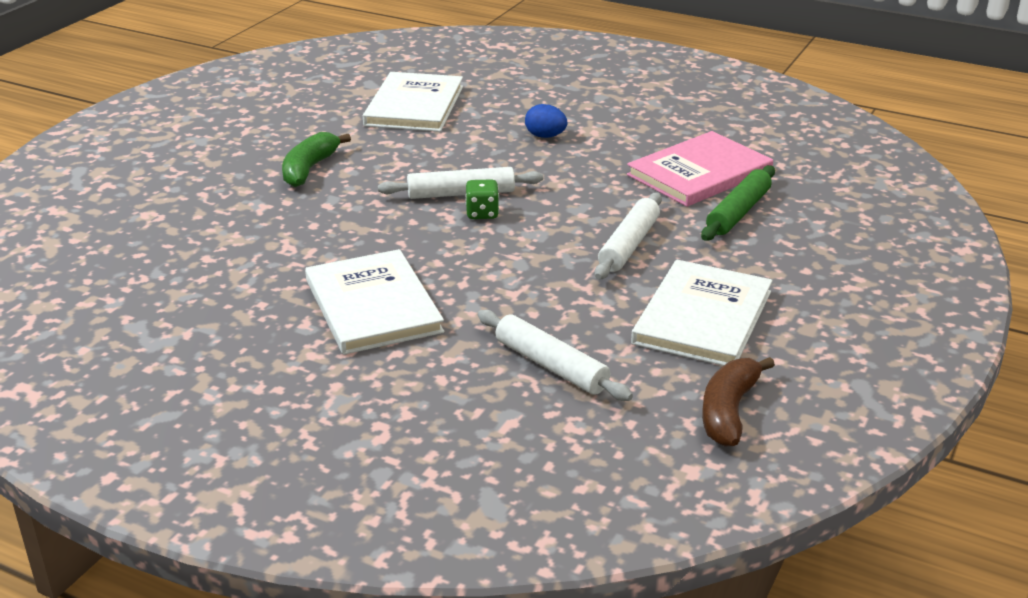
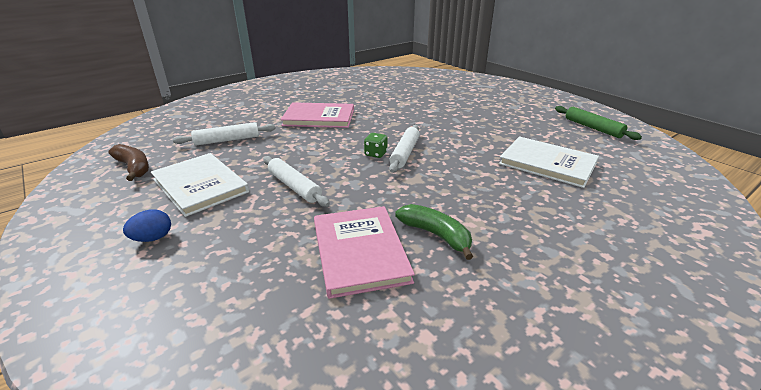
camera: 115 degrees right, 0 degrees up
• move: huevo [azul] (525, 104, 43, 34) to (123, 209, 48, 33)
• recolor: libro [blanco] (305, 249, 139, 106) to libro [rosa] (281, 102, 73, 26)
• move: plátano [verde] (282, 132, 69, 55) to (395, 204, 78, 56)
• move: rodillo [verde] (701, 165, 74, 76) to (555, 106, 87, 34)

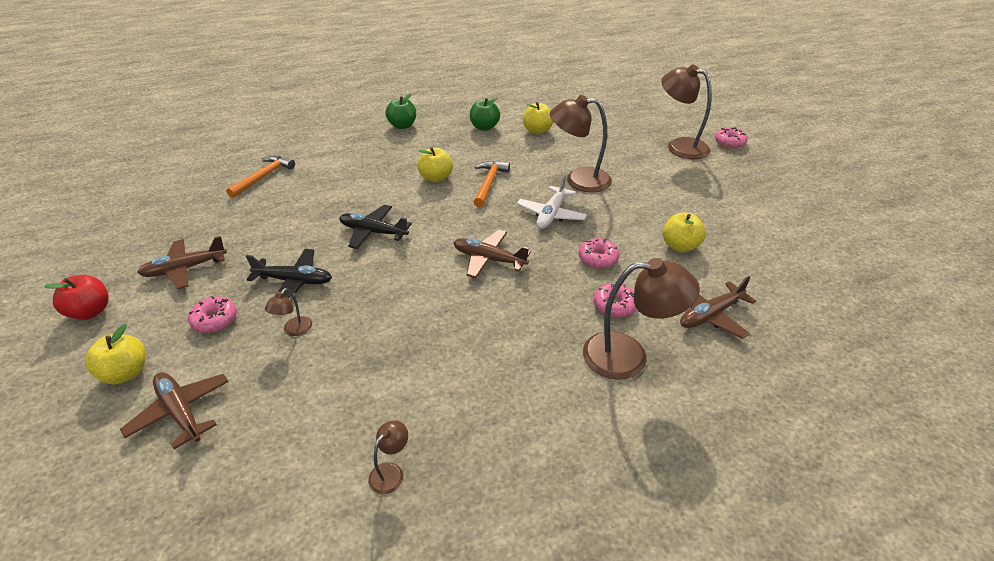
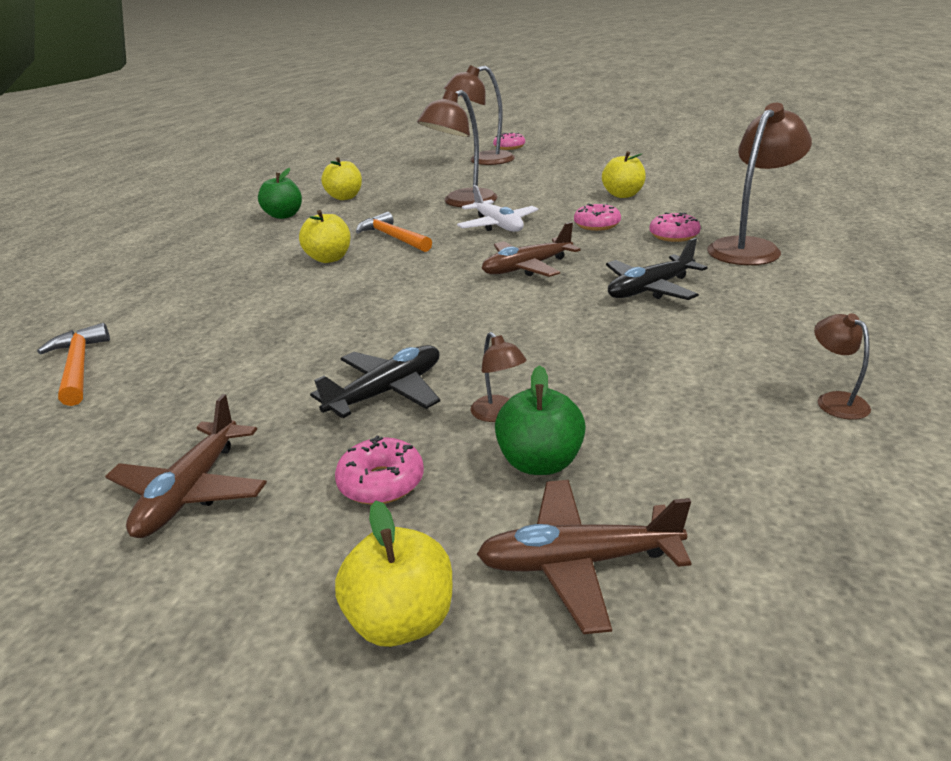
camera: 50 degrees left, 10 degrees down
• move: manzana [verde] (386, 93, 30, 36) to (495, 365, 91, 110)
• move: avión [negro] (339, 205, 73, 44) to (606, 238, 102, 62)
• delete: manzana [rojo] (44, 275, 65, 45)
• delete: avión [marrón] (680, 276, 76, 63)

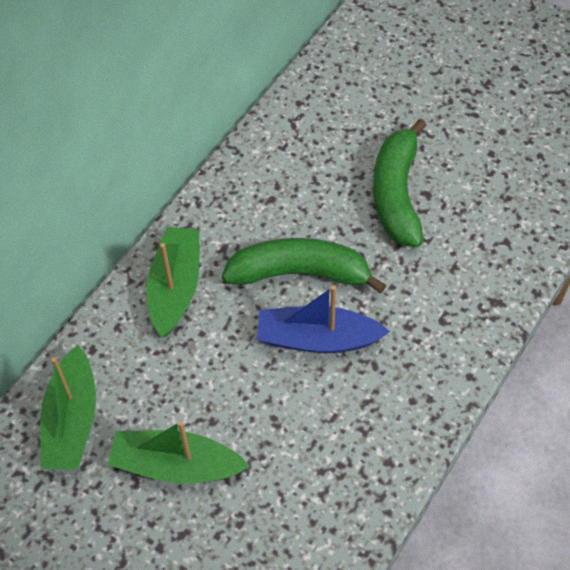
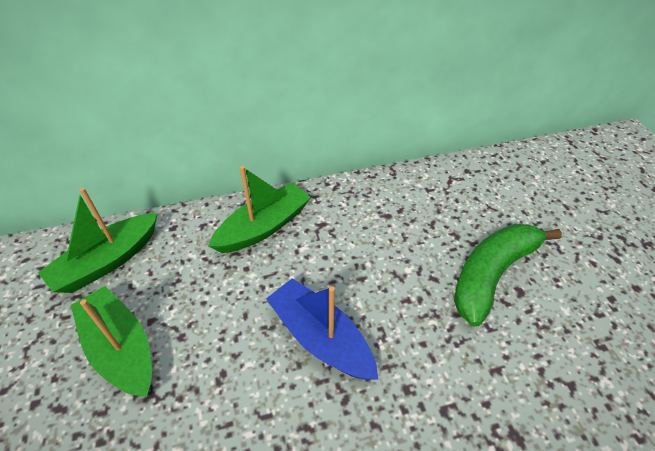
camera: 40 degrees right, 10 degrees down
• delete: plátano [verde] (222, 238, 164, 55)

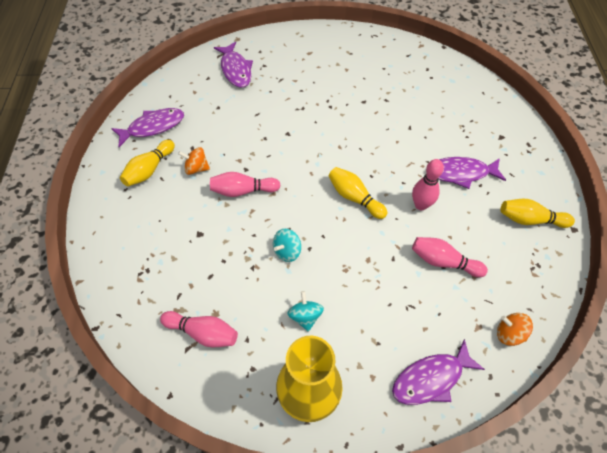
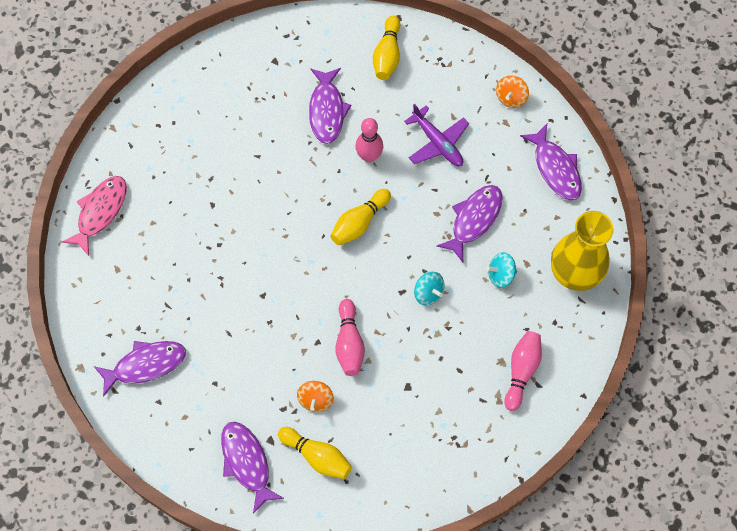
camera: 90 degrees left, 10 degrees up
• insert: pez [rosa] (62, 176, 65, 80)
• replace: bolo [rosa] (412, 237, 76, 40) to avión [morado] (404, 104, 65, 62)
• insert: pez [morado] (437, 185, 66, 77)

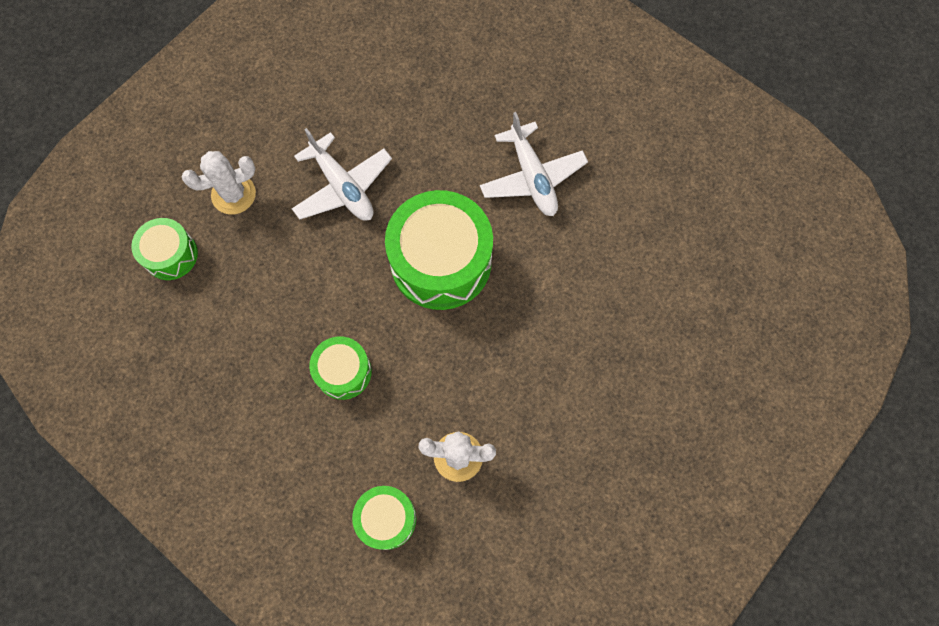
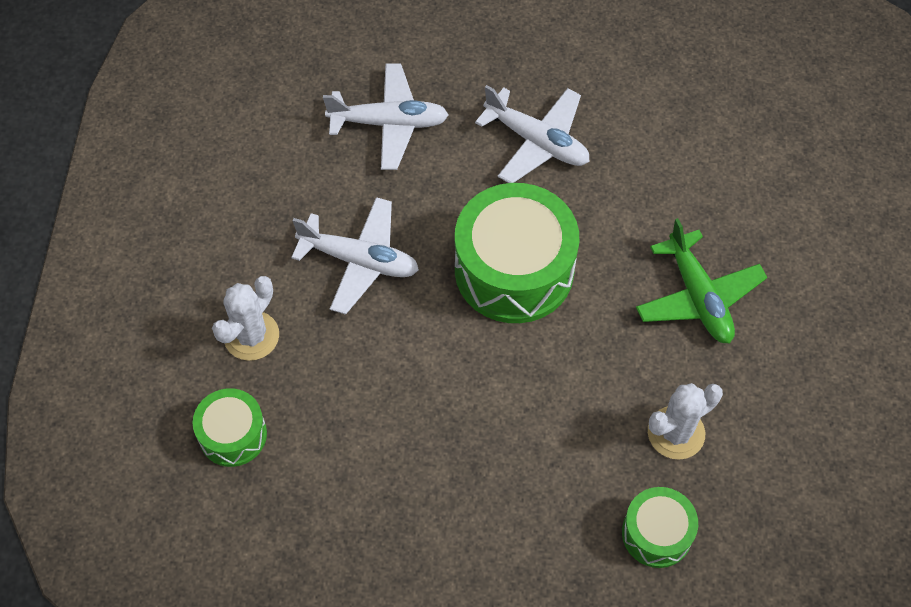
camera: 35 degrees left, 10 degrees down
• insert: avión [blanco] (323, 63, 126, 107)
• insert: avión [verde] (636, 218, 131, 125)
• delete: tambor [verde] (309, 336, 63, 64)

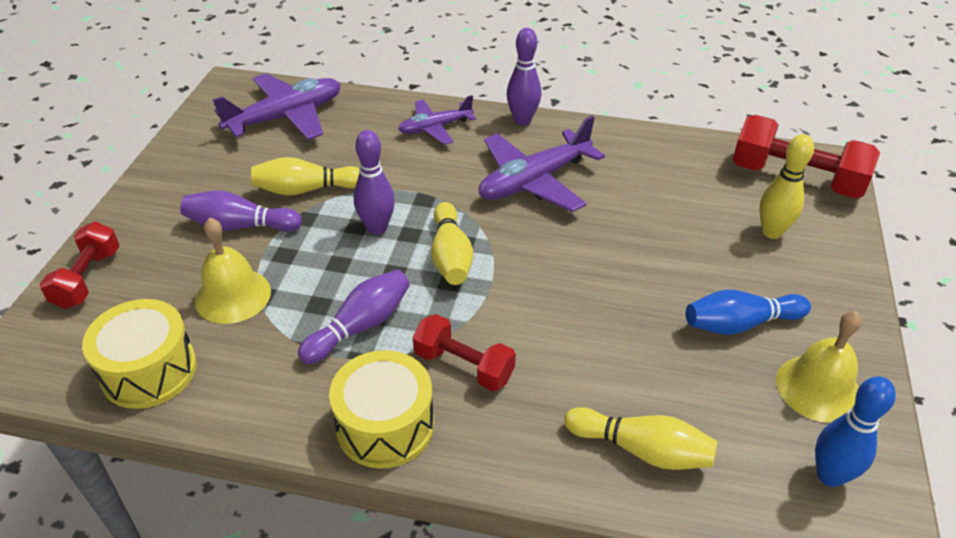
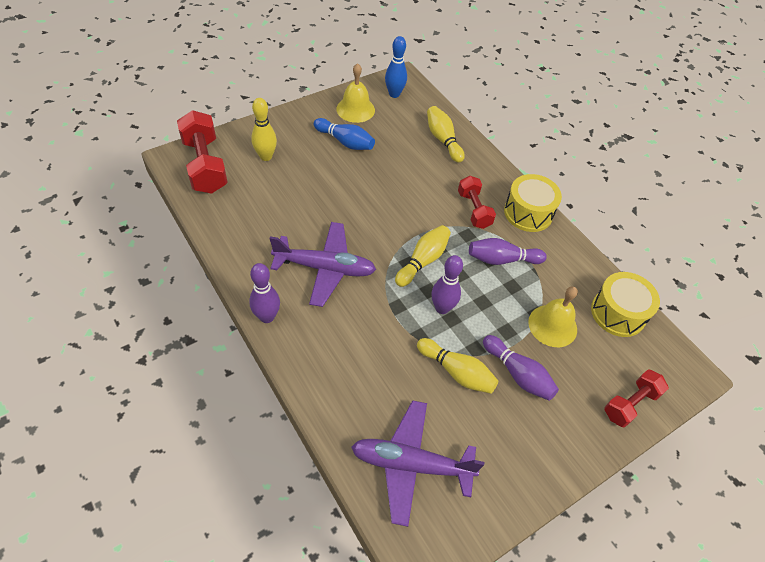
camera: 140 degrees left, 10 degrees up
• delete: avión [morado] (398, 95, 78, 50)

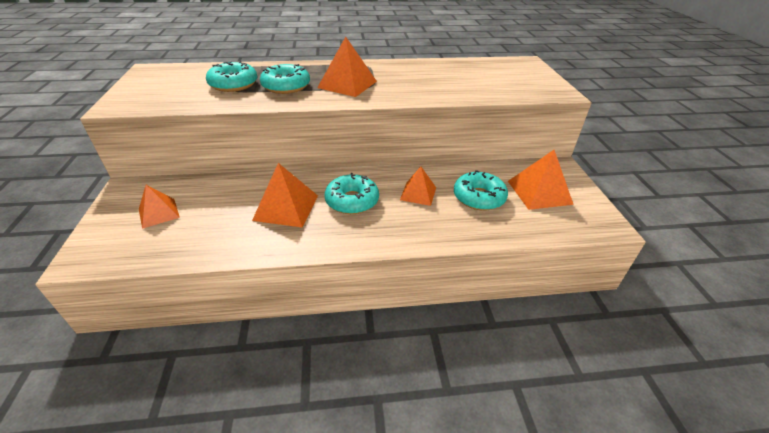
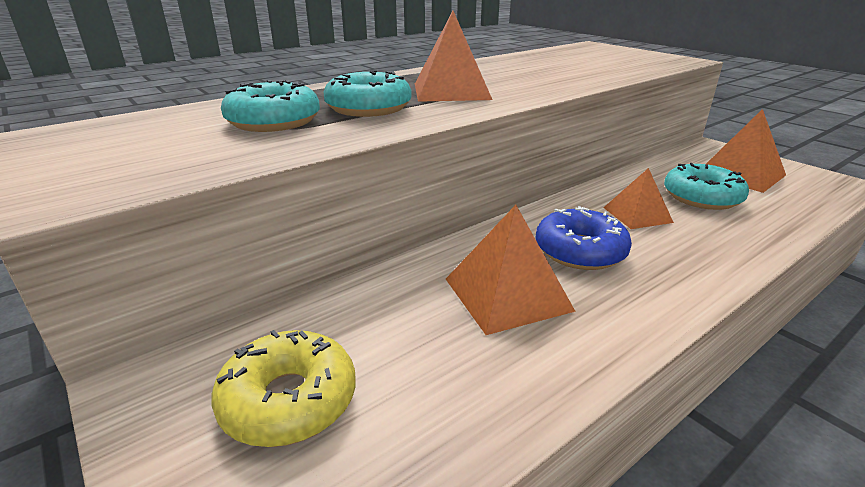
camera: 30 degrees left, 10 degrees down
• replace: pirámide [naranja] (139, 185, 41, 44) to rosquilla [amarillo] (211, 330, 144, 117)
• recolor: rosquilla [turquesa] (325, 173, 54, 41) to rosquilla [azul] (536, 206, 96, 64)

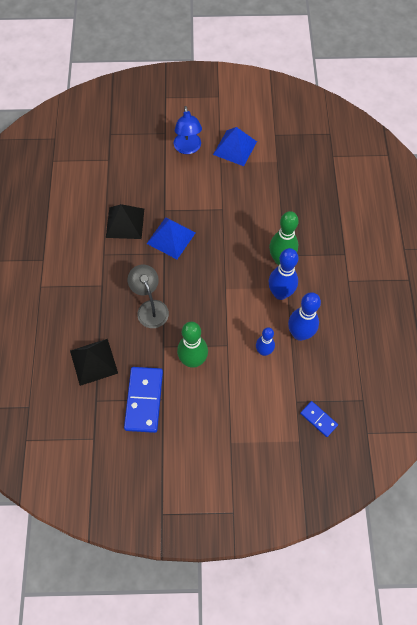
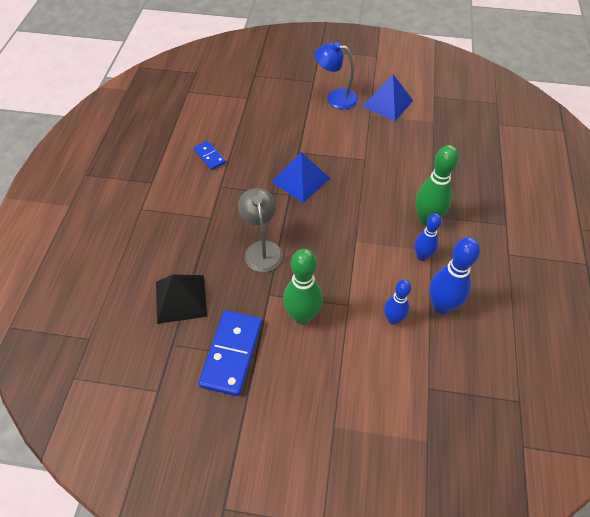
camera: 10 degrees right, 10 degrees down
• move: ficha de dominó [azul] (300, 401, 38, 36) to (194, 141, 32, 29)
• rotate: lámpara [azul] (174, 106, 28, 48) = (315, 42, 43, 67) 105 degrees clockwise
• resize: bolo [azul] (269, 248, 29, 52) = (415, 213, 27, 48) x0.63
• delete: pirámide [negro] (106, 204, 38, 35)

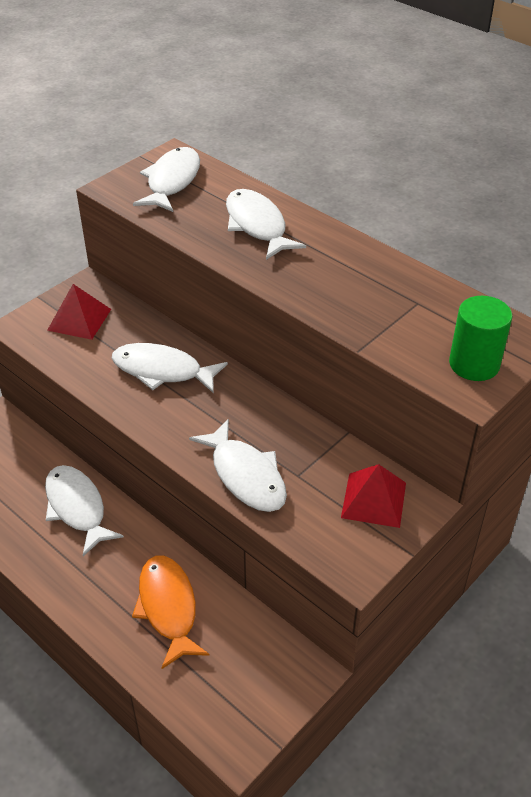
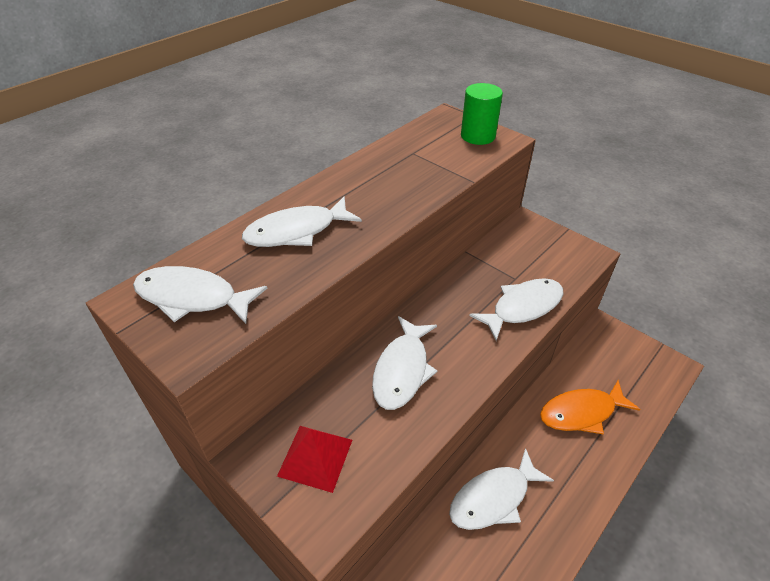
camera: 90 degrees left, 0 degrees up
• delete: pirámide [rojo] (341, 464, 65, 64)

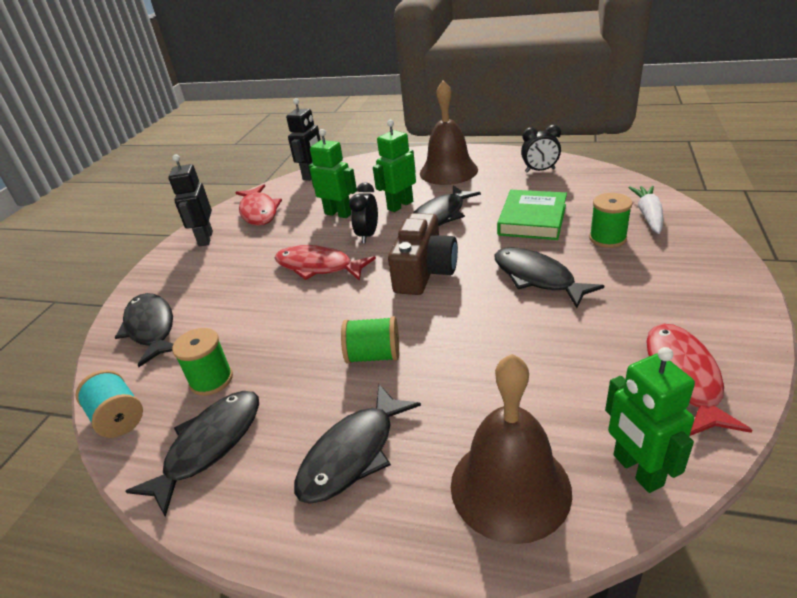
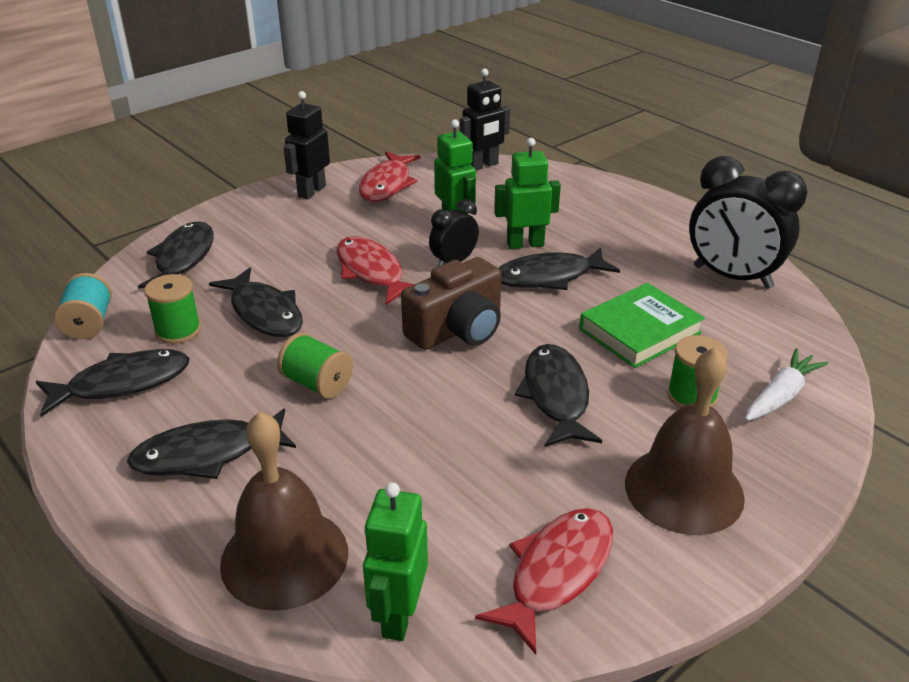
camera: 30 degrees right, 0 degrees up
• insert: pez [negro] (209, 268, 94, 69)
• move: campana [marrón] (420, 80, 58, 105) to (625, 347, 120, 188)
• resize: despertador [negro] (521, 125, 40, 48) = (689, 156, 119, 133) x1.86

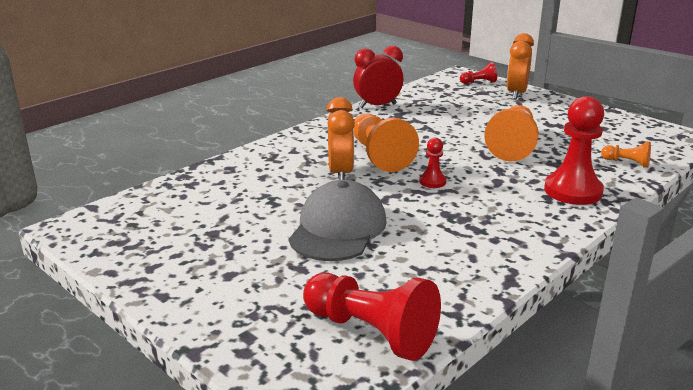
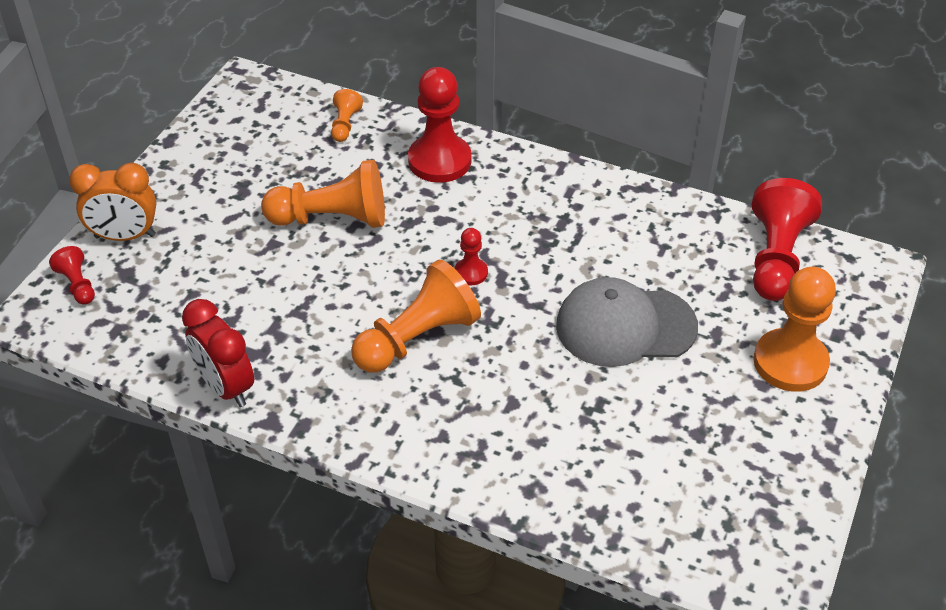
camera: 110 degrees left, 20 degrees up
• insert: peón [naranja] (753, 267, 83, 125)
• delete: despertador [naranja] (326, 97, 29, 83)

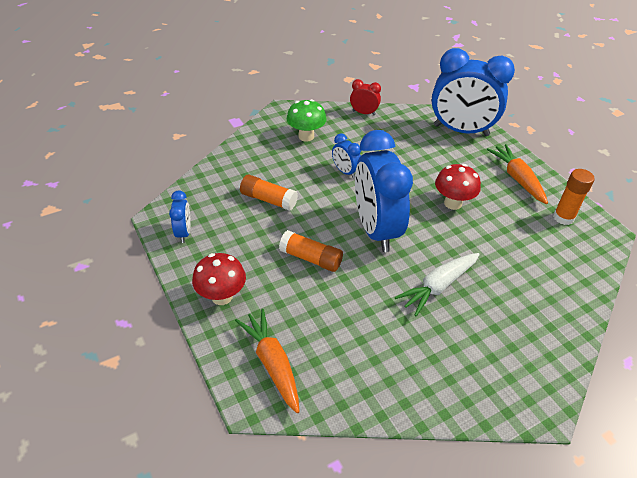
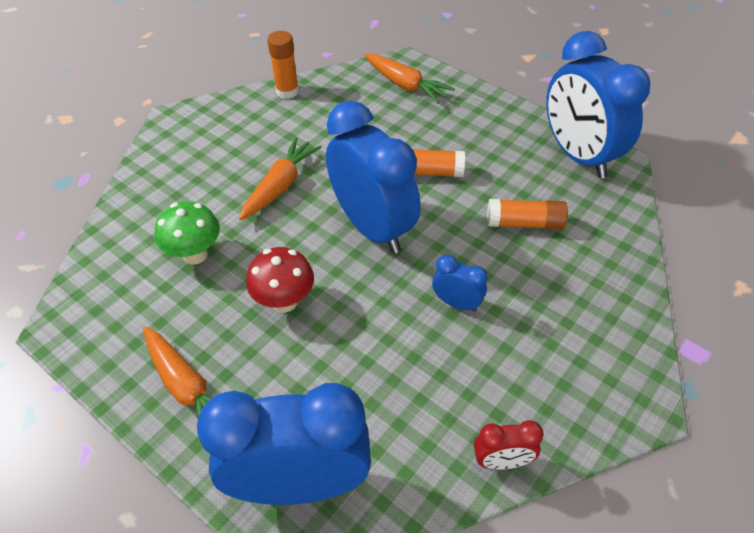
camera: 160 degrees right, 5 degrees up
• move: seta [verde] (287, 99, 39, 43) to (155, 201, 65, 63)
• recolor: zanahoria [blanco] (395, 253, 85, 63) to zanahoria [naranja] (239, 137, 83, 83)
• move: barra de pegamento [naranja] (553, 169, 41, 56) to (267, 31, 32, 68)
• resize: despertador [azul] (169, 191, 22, 52) = (546, 31, 104, 147) x2.28
• delete: seta [rojo] (192, 253, 54, 52)

